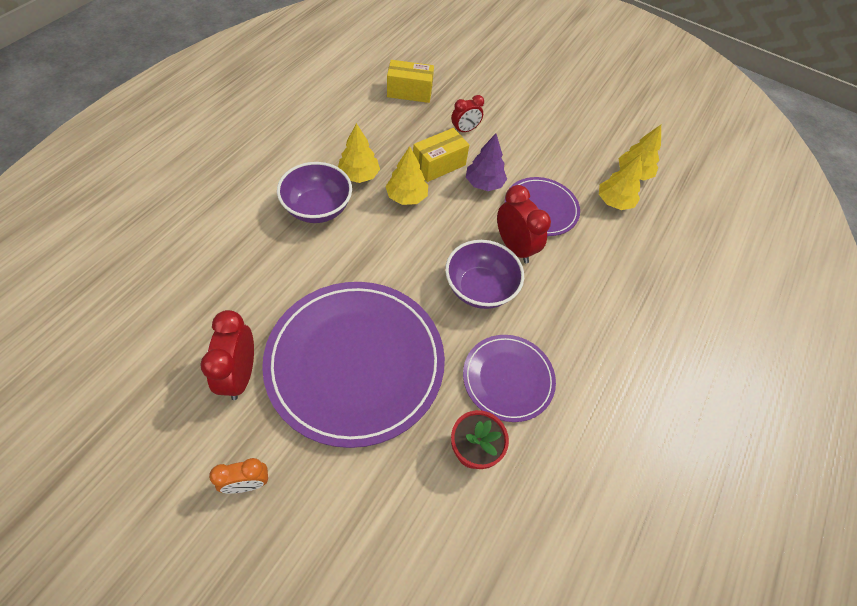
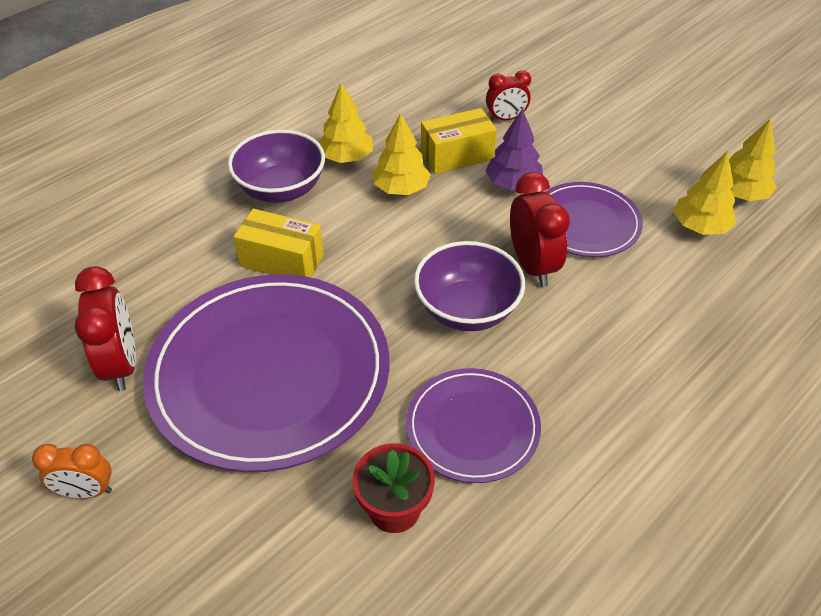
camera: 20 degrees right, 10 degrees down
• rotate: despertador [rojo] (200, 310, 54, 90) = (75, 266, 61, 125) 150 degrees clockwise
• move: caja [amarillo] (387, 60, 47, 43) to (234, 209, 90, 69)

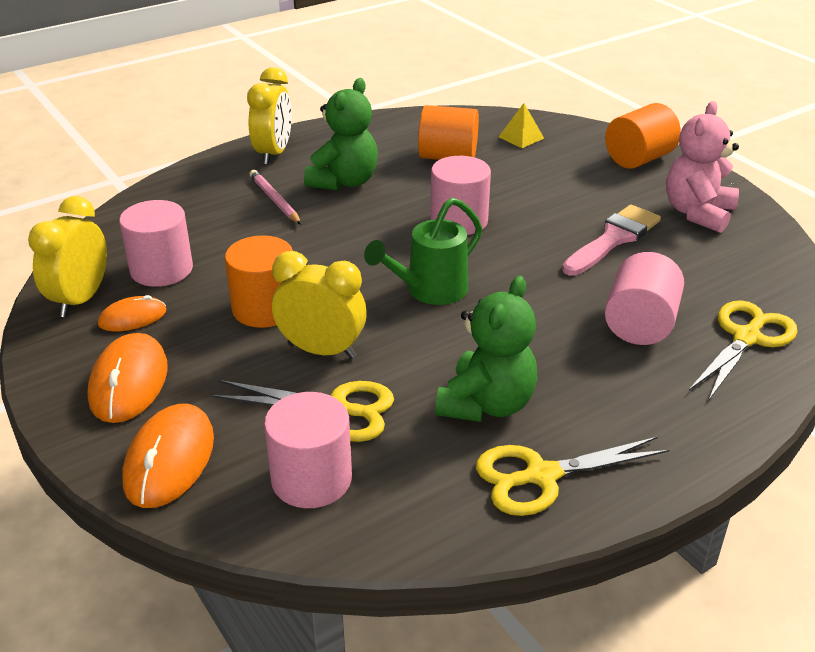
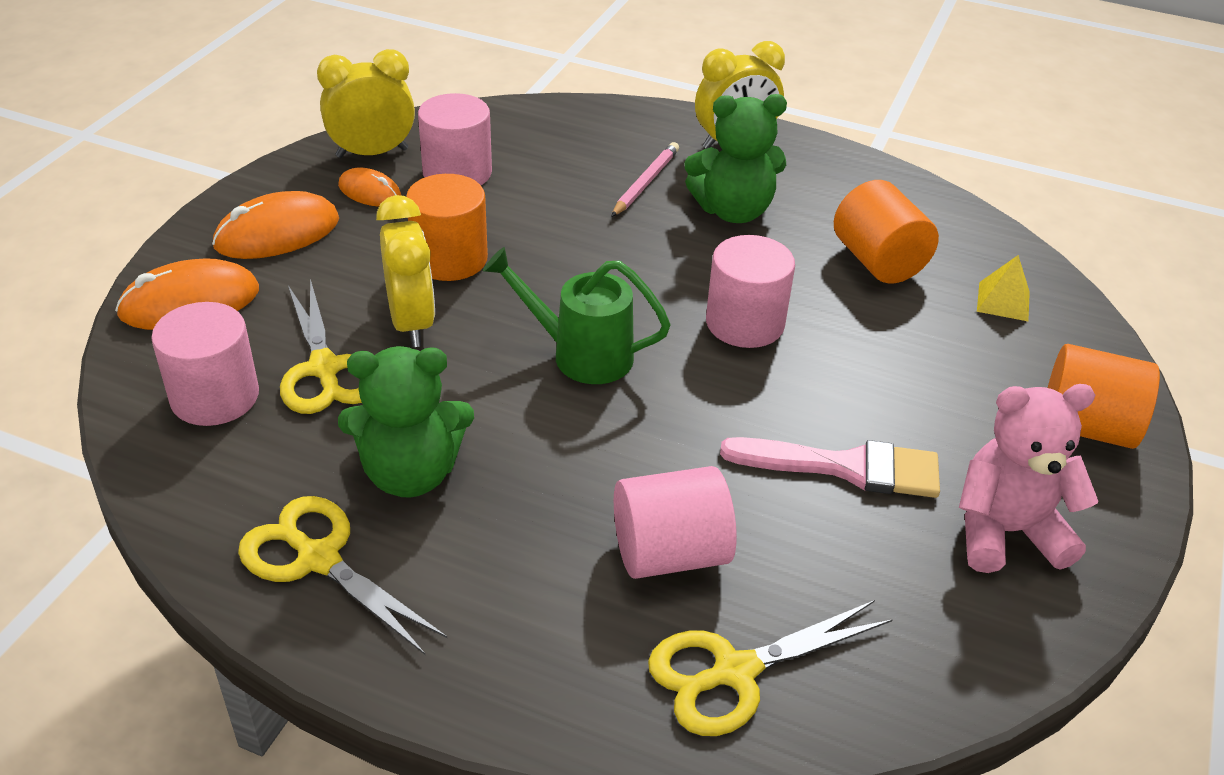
camera: 55 degrees right, 5 degrees up
• rotate: tijeras [amarillo] (689, 300, 108, 101) = (648, 600, 245, 136) 150 degrees clockwise

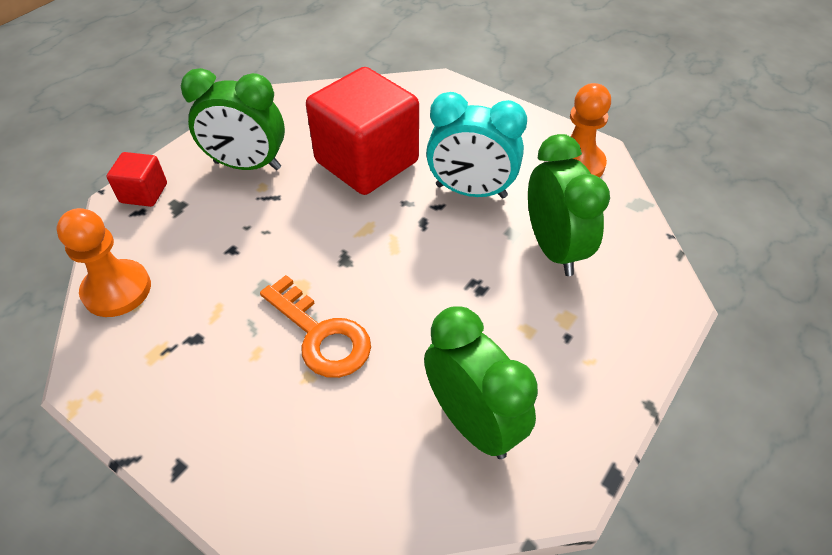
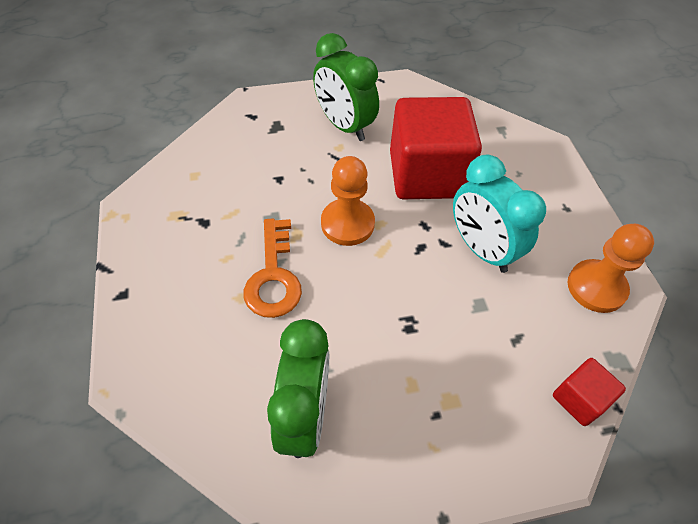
camera: 40 degrees right, 5 degrees up
• move: peón [naranja] (56, 208, 95, 109) to (321, 156, 54, 90)
• move: cubo [rojo] (107, 152, 60, 55) to (553, 358, 73, 68)
• delete: despertador [verde] (528, 134, 82, 142)

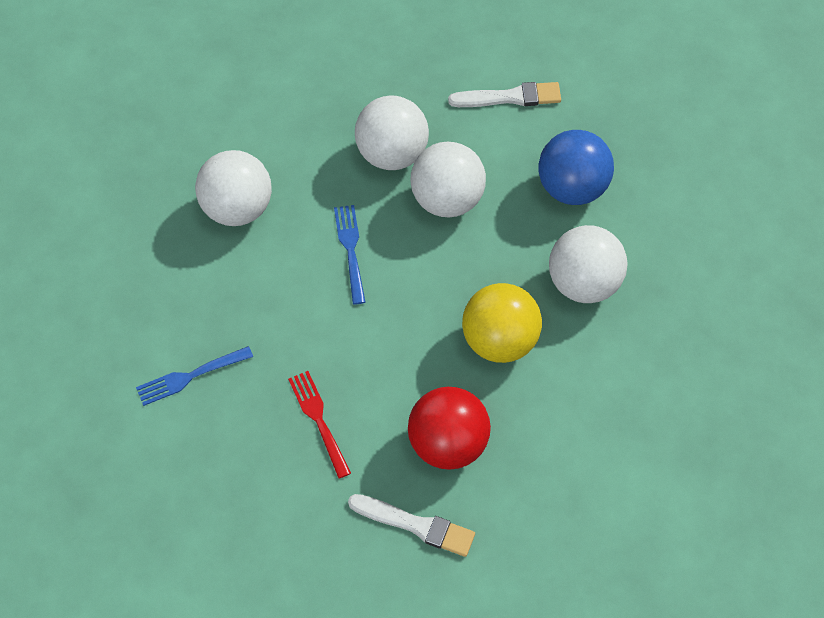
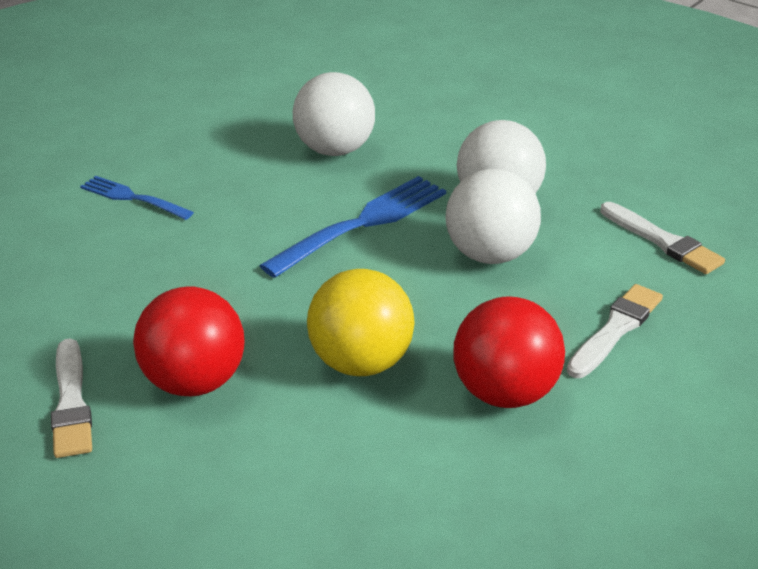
camera: 55 degrees right, 25 degrees down
• resize: tenedor [azul] (334, 205, 31, 99) = (259, 176, 187, 102) x1.66
• recolor: pelota [blanco] (549, 225, 79, 78) to pelota [rojo] (454, 296, 111, 112)
• replace: pelota [azul] (538, 130, 76, 75) to pincel [blanco] (567, 284, 96, 94)
• delete: tenedor [rojo] (288, 371, 63, 108)

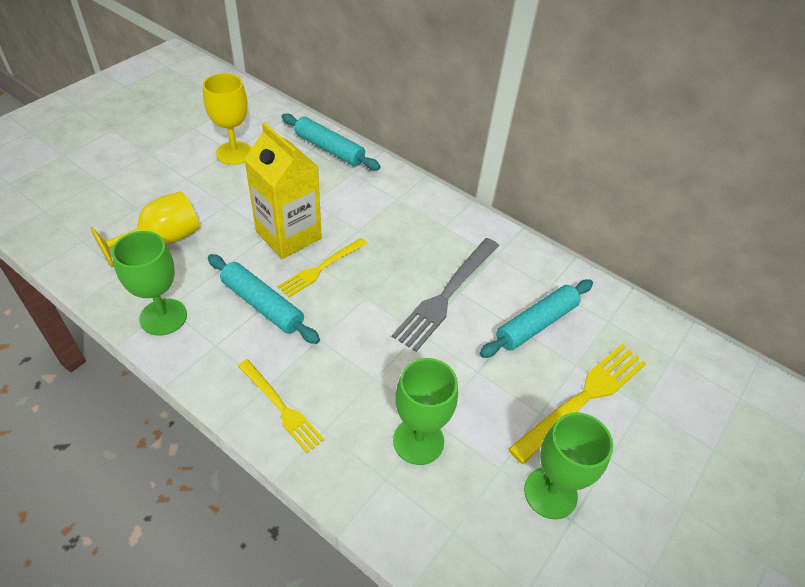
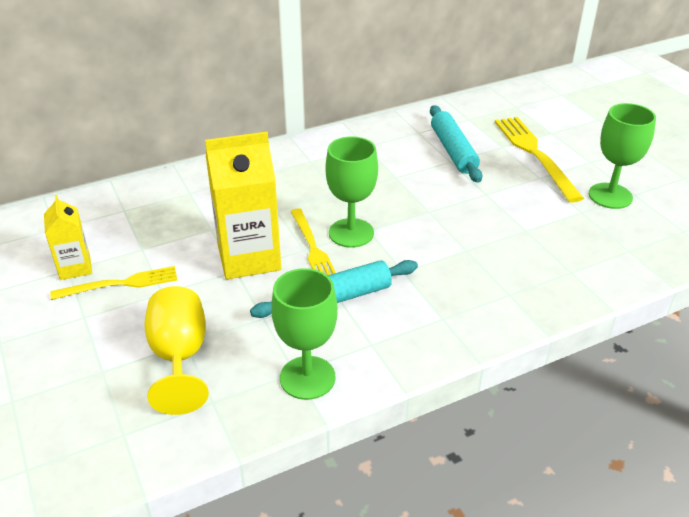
camera: 60 degrees left, 10 degrees down
• replace: copa [amarillo] (203, 73, 49, 92) to cartón de leche [amarillo] (44, 195, 48, 85)
• move: tenedor [amarillo] (238, 359, 86, 94) to (50, 266, 127, 34)
• move: copa [verde] (393, 358, 65, 107) to (325, 136, 53, 112)
• delete: rodillo [turquesa] (281, 113, 99, 57)
• delete: tenedor [gris] (392, 238, 107, 114)

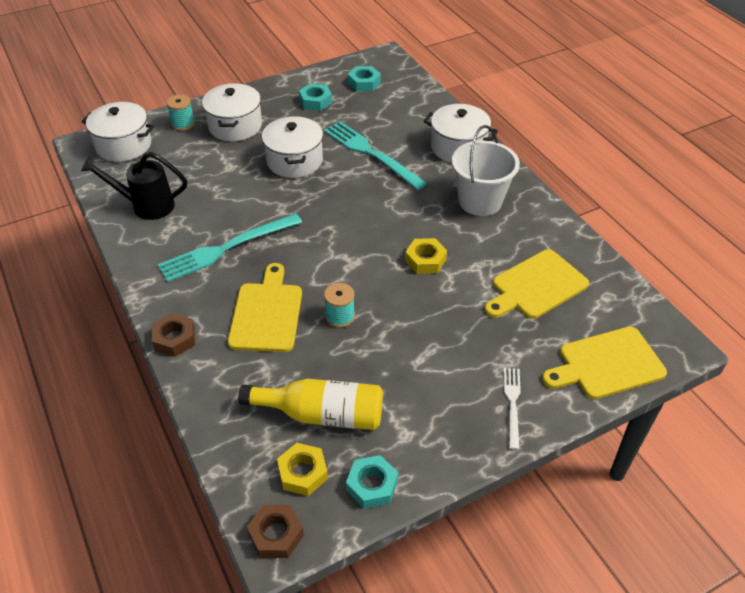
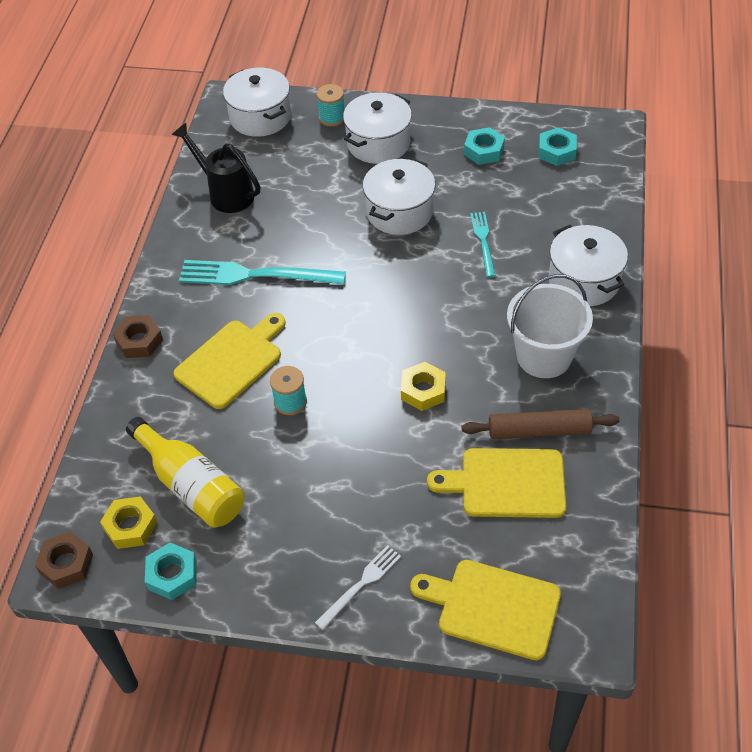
camera: 40 degrees right, 5 degrees up
• insert: rodillo [marrón] (462, 409, 158, 30)
• resize: tenedor [turquesa] (324, 121, 103, 69) = (470, 212, 26, 66) x0.54

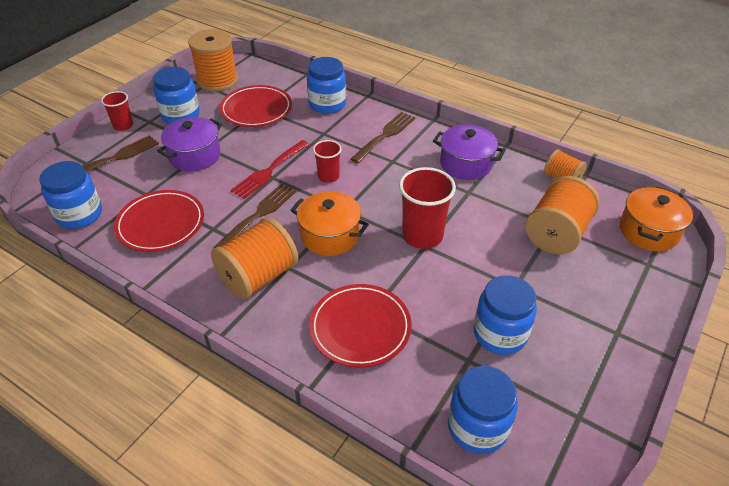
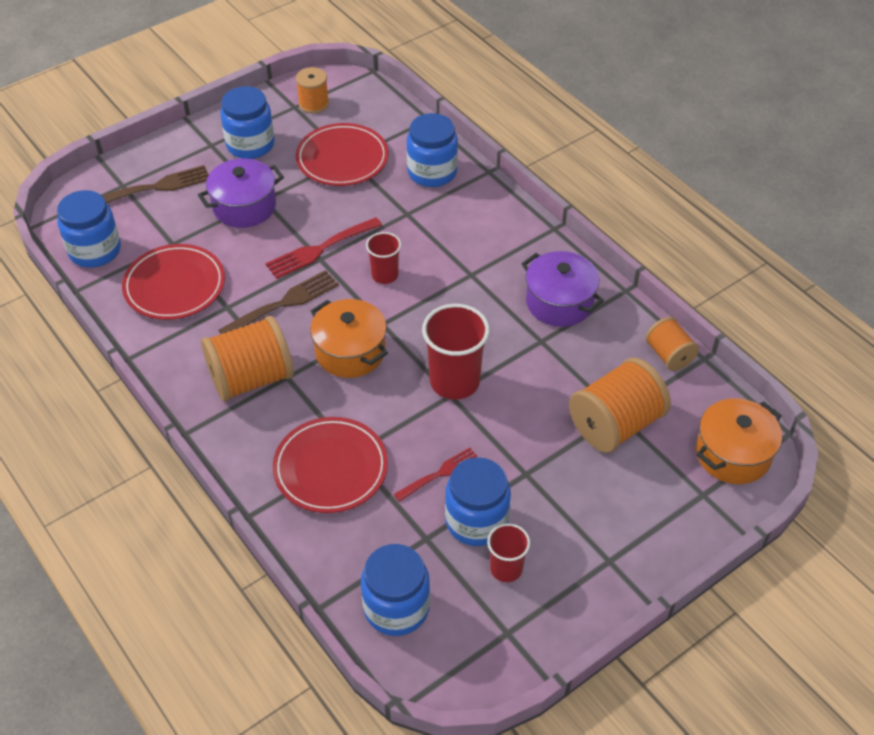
camera: 20 degrees right, 5 degrees up
• resize: carrete [naranja] (188, 29, 50, 63) = (296, 67, 33, 47) x0.57
• insert: tenedor [rojo] (394, 448, 83, 54)
• move: vaso [rojo] (101, 91, 32, 40) to (487, 523, 43, 59)
• delete: tenedor [marrón] (351, 112, 64, 52)

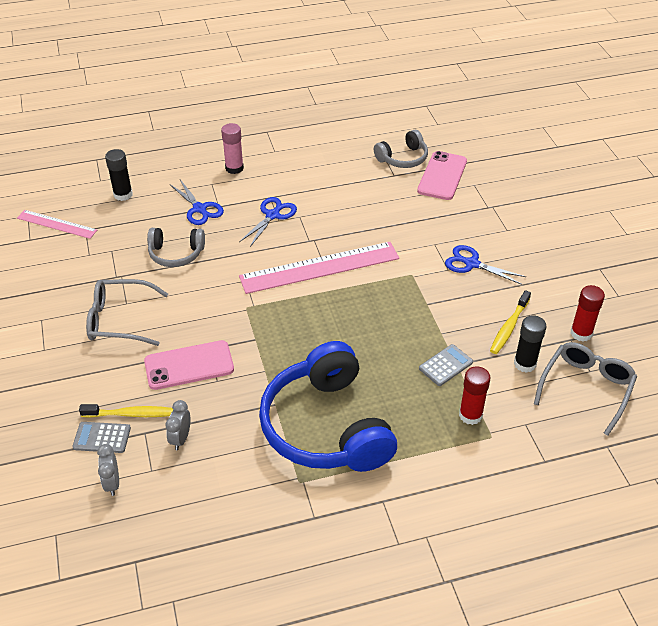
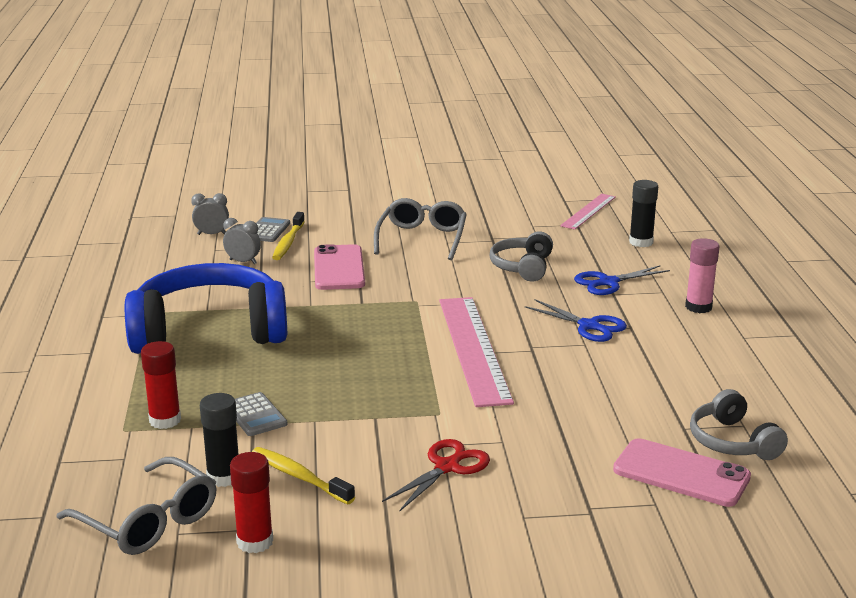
camera: 100 degrees right, 20 degrees down
• recolor: tijeras [azul] (445, 245, 81, 40) to tijeras [rojo] (382, 439, 108, 73)

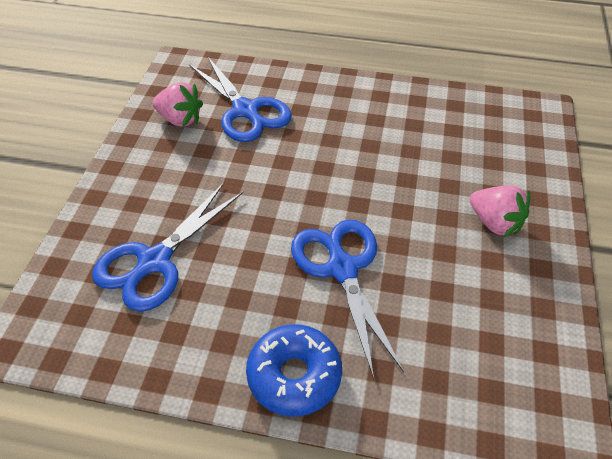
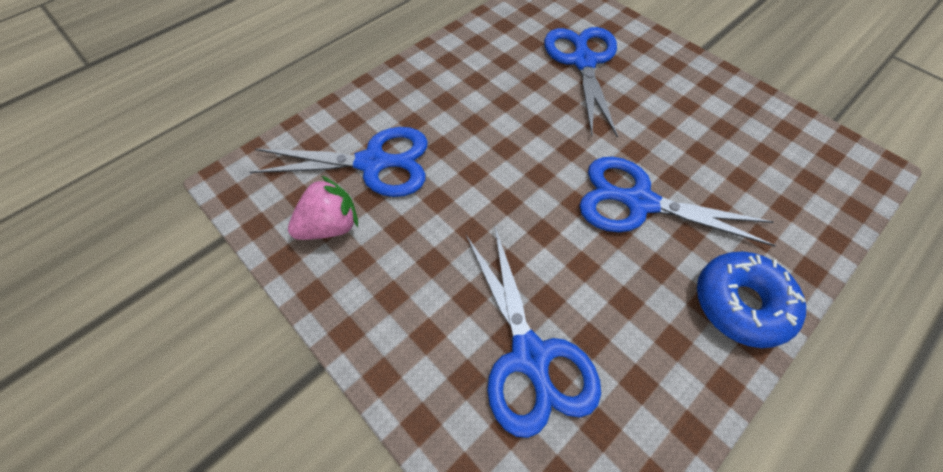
camera: 55 degrees left, 10 degrees up
• insert: tijeras [azul] (544, 27, 74, 111)
• delete: fresa [rosa] (469, 185, 61, 52)

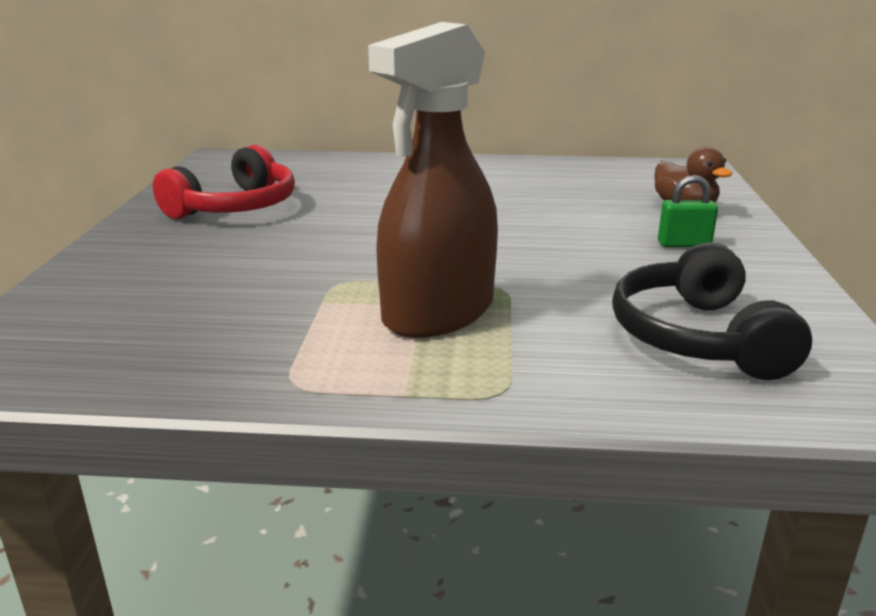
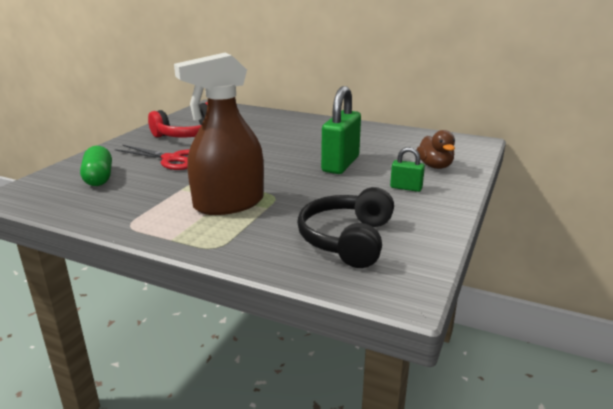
camera: 20 degrees right, 0 degrees up
• insert: cápsula [verde] (80, 146, 32, 40)
• insert: tijeras [rojo] (115, 145, 74, 25)
• insert: candado [verde] (321, 86, 40, 88)

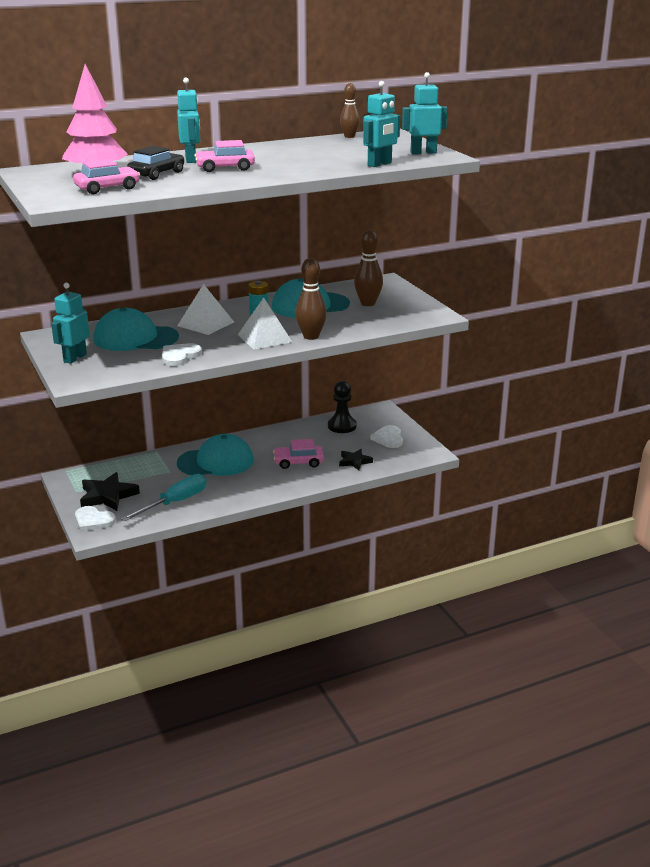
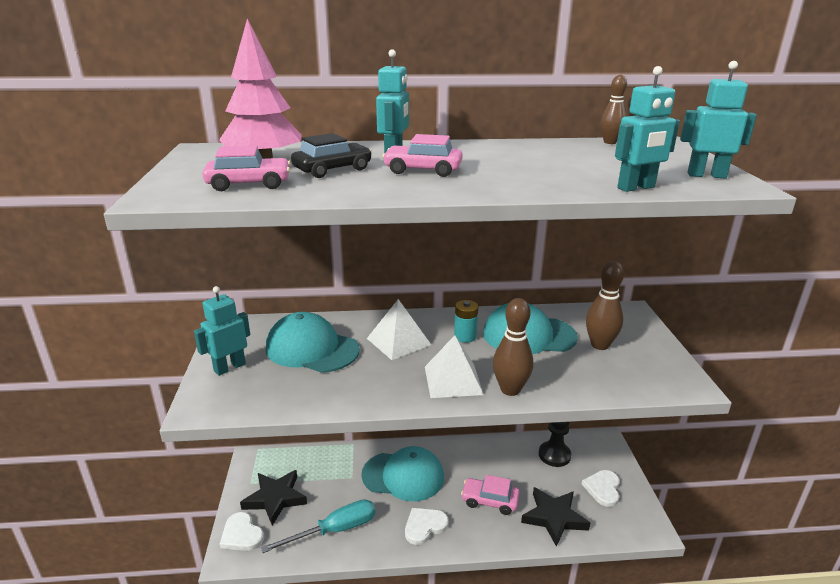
camera: 20 degrees right, 0 degrees up
• move: corazón [blanco] (162, 343, 40, 23) to (405, 508, 44, 37)
• resize: estrella [negro] (339, 449, 34, 21) = (521, 487, 69, 60) x1.63

